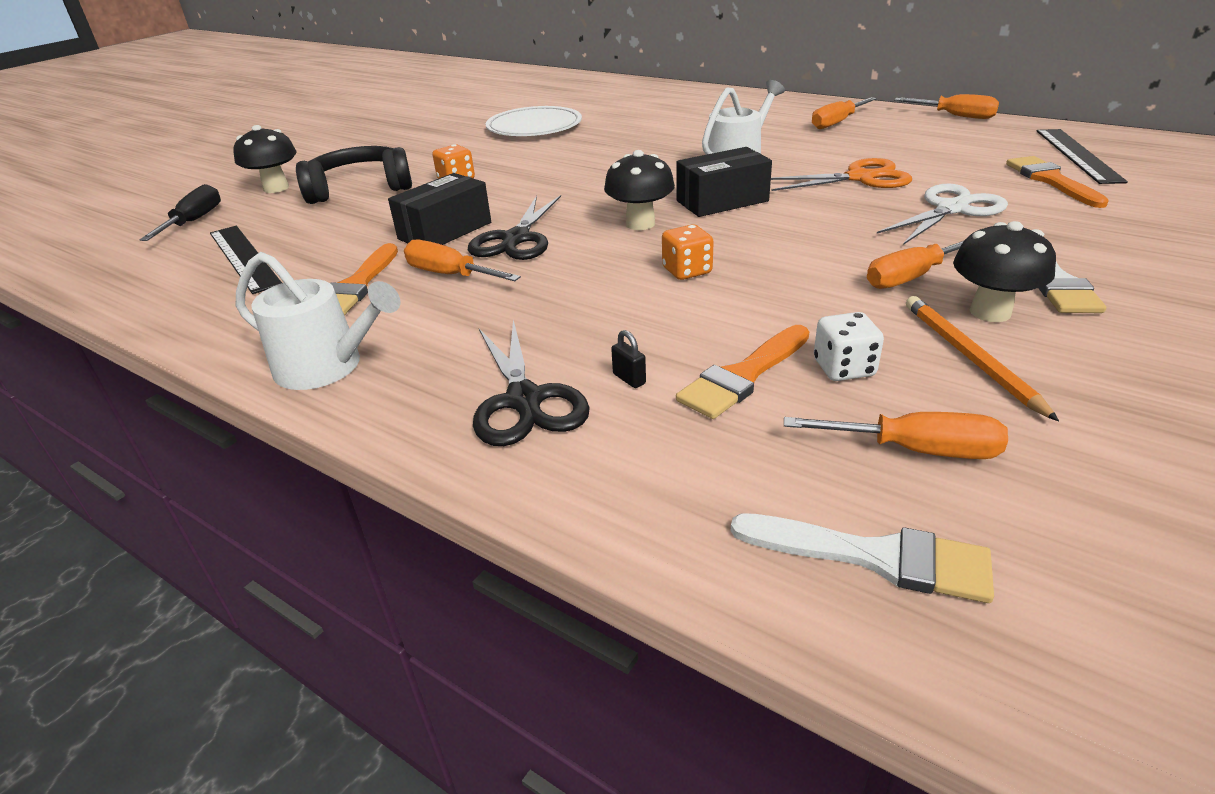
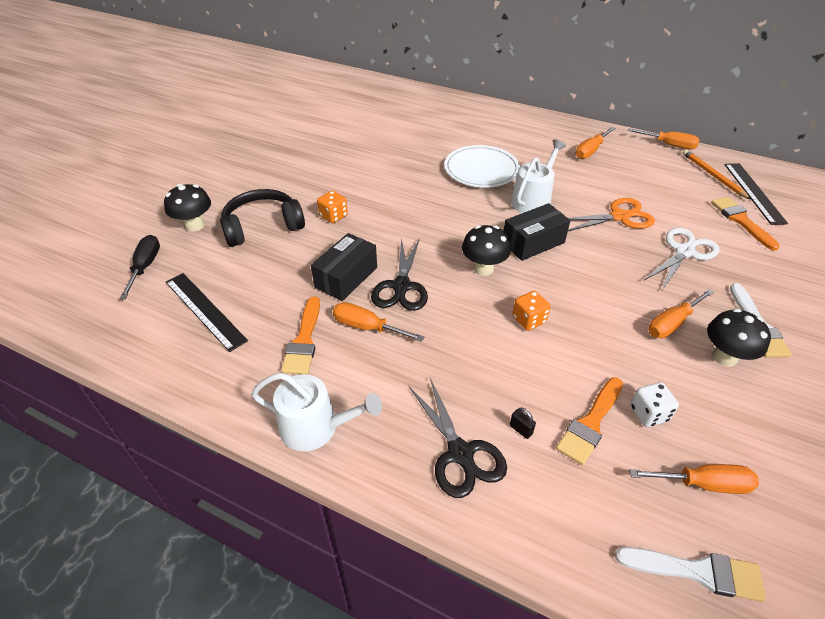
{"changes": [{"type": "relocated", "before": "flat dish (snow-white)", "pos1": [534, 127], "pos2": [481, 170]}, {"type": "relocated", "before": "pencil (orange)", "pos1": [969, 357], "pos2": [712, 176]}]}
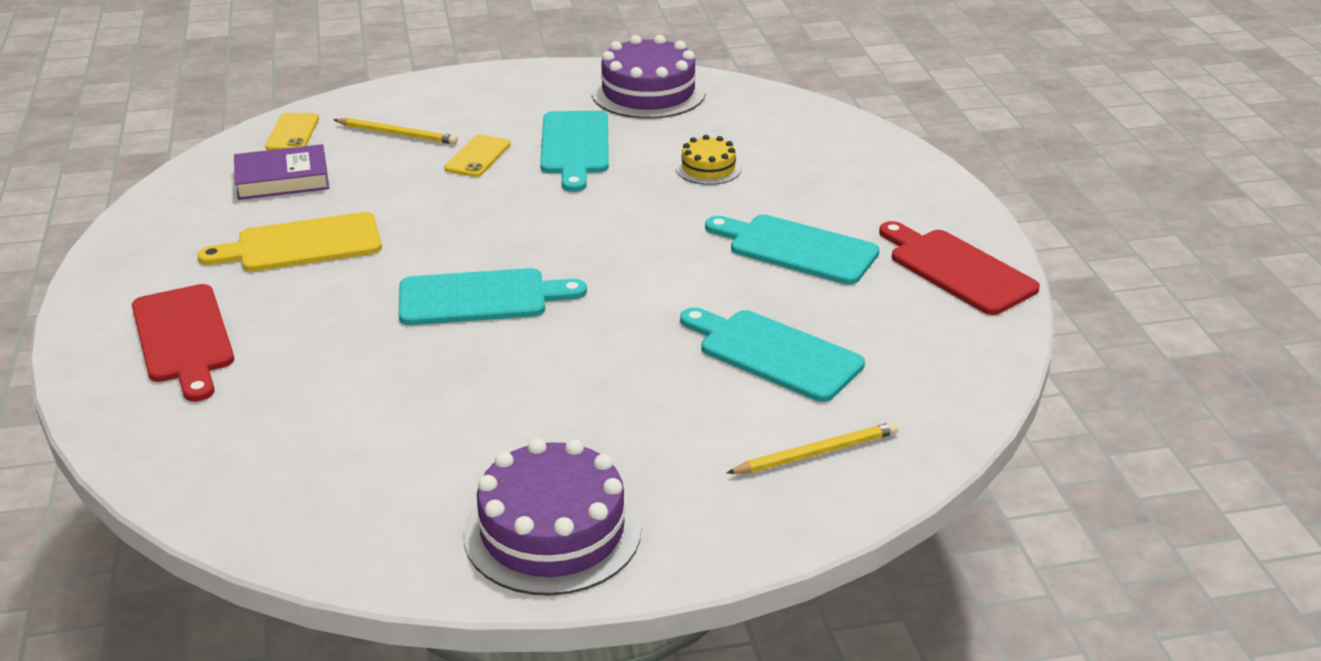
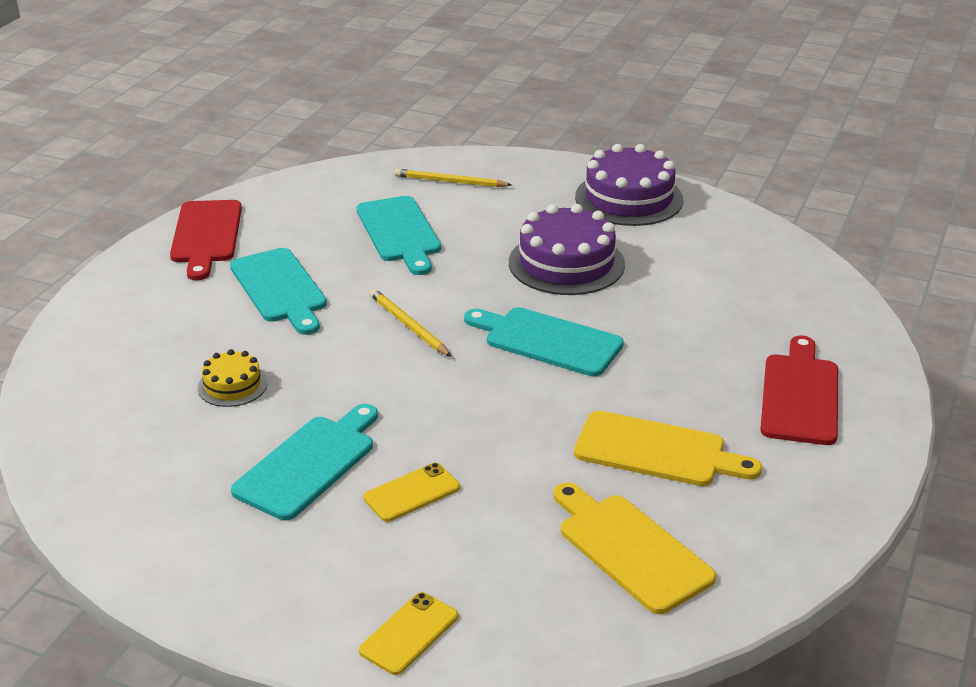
{"changes": [{"type": "relocated", "before": "smartphone (yellow)", "pos1": [292, 133], "pos2": [409, 633]}, {"type": "relocated", "before": "pencil (yellow)", "pos1": [397, 134], "pos2": [408, 325]}, {"type": "relocated", "before": "layer cake (purple)", "pos1": [648, 92], "pos2": [566, 263]}, {"type": "exchanged", "before": "hardback (purple)", "after": "bread board (yellow)", "pos1": [282, 179], "pos2": [630, 549]}]}
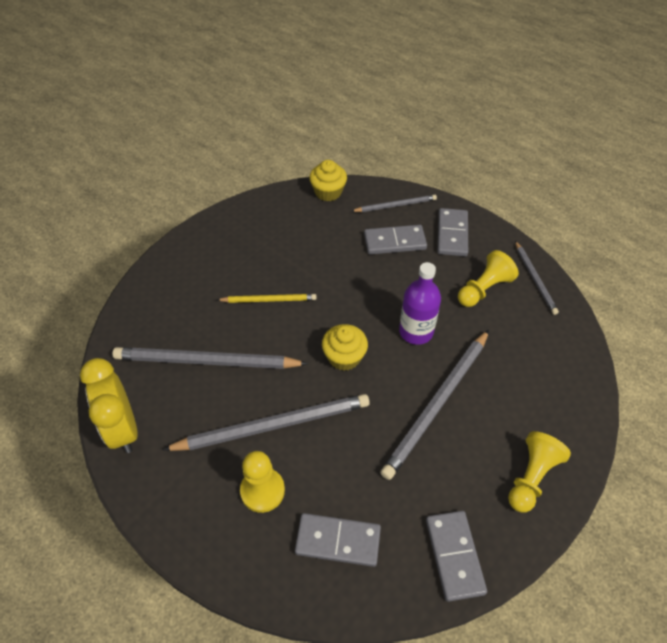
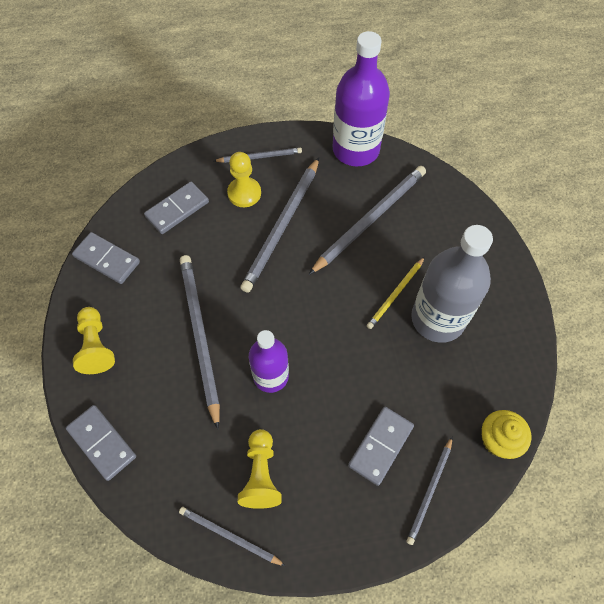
{"changes": [{"type": "relocated", "before": "domino (grey)", "pos1": [452, 234], "pos2": [102, 443]}, {"type": "appeared", "after": "pencil (grey)", "pos2": [260, 157]}, {"type": "exchanged", "before": "bedside clock (yellow)", "after": "drink bottle (purple)", "pos1": [123, 429], "pos2": [356, 149]}, {"type": "appeared", "after": "drink bottle (grey)", "pos2": [438, 318]}, {"type": "missing", "before": "fairy cake (yellow)", "pos1": [344, 357]}]}
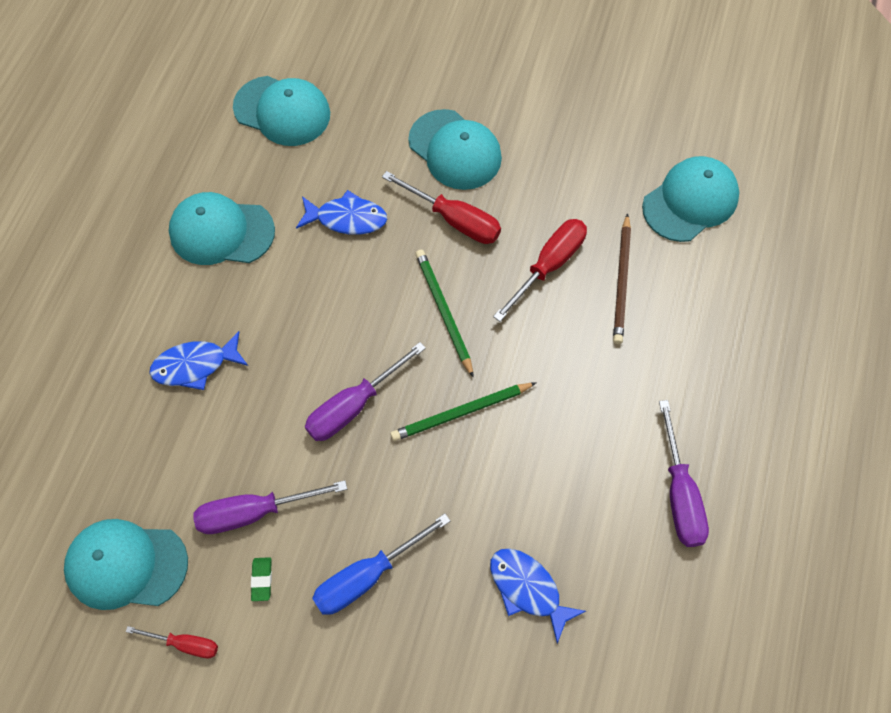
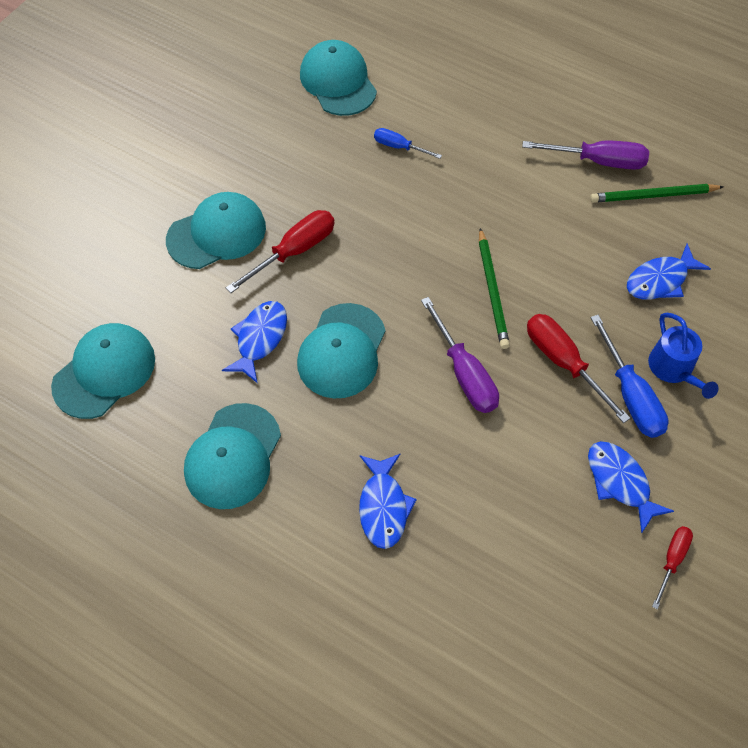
{"changes": [{"type": "relocated", "before": "baseball cap (turquoise)", "pos1": [126, 565], "pos2": [342, 351]}, {"type": "exchanged", "before": "pencil (brown)", "after": "flat screwdriver (blue)", "pos1": [622, 281], "pos2": [399, 147]}, {"type": "relocated", "before": "flat screwdriver (crimson)", "pos1": [549, 265], "pos2": [563, 362]}, {"type": "exchanged", "before": "pencil eraser (leaf-green)", "after": "toy fish (blue)", "pos1": [262, 579], "pos2": [620, 482]}, {"type": "relocated", "before": "pencil (leaf-green)", "pos1": [444, 312], "pos2": [653, 196]}, {"type": "appeared", "after": "watering can (blue)", "pos2": [673, 369]}, {"type": "missing", "before": "flat screwdriver (purple)", "pos1": [254, 512]}]}
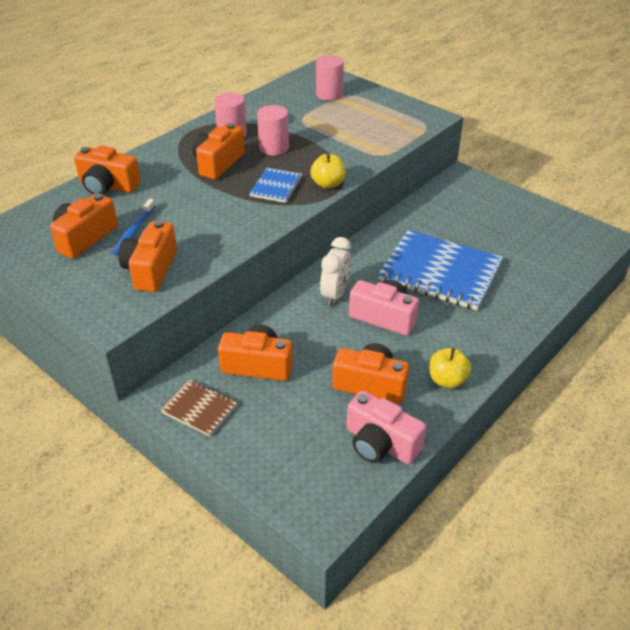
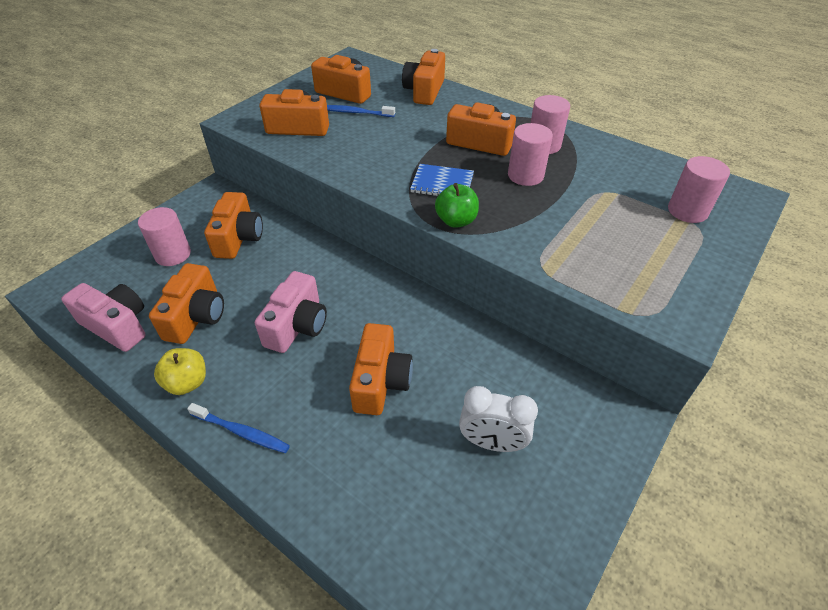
{"changes": [{"type": "spun", "before": "compact camera (rose-pink)", "pos1": [380, 443], "pos2": [117, 326], "turn": 90}, {"type": "appeared", "after": "cylinder (rose-pink)", "pos2": [173, 254]}, {"type": "appeared", "after": "dental brush (blue)", "pos2": [241, 432]}, {"type": "exchanged", "before": "exercise book (blue)", "after": "compact camera (orange)", "pos1": [440, 272], "pos2": [380, 381]}, {"type": "colour", "before": "toy apple (yellow)", "after": "toy apple (leaf-green)", "pos1": [328, 184], "pos2": [456, 221]}, {"type": "relocated", "before": "bedside clock (snow-white)", "pos1": [335, 294], "pos2": [492, 443]}, {"type": "missing", "before": "exercise book (brown)", "pos1": [199, 409]}]}
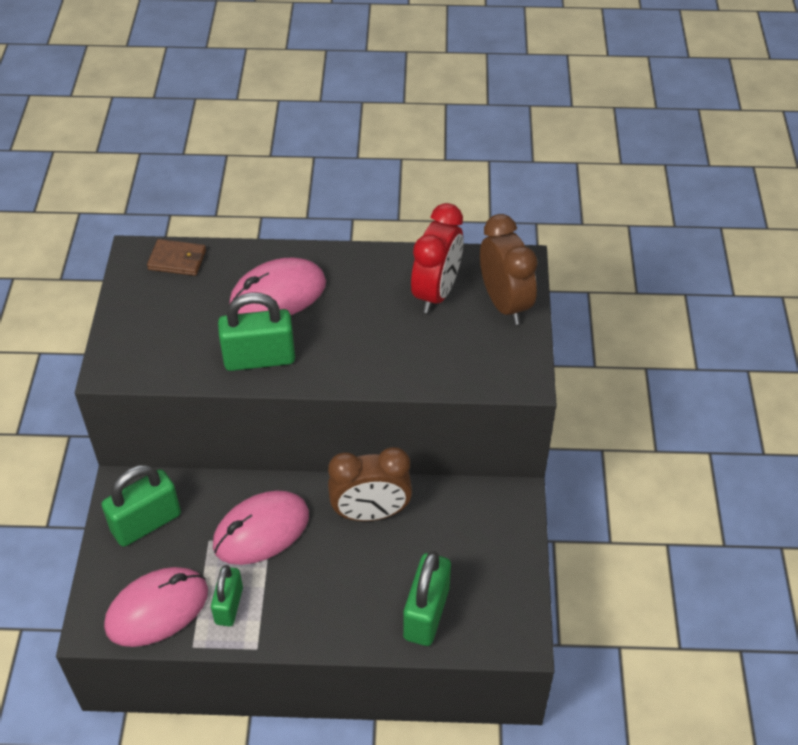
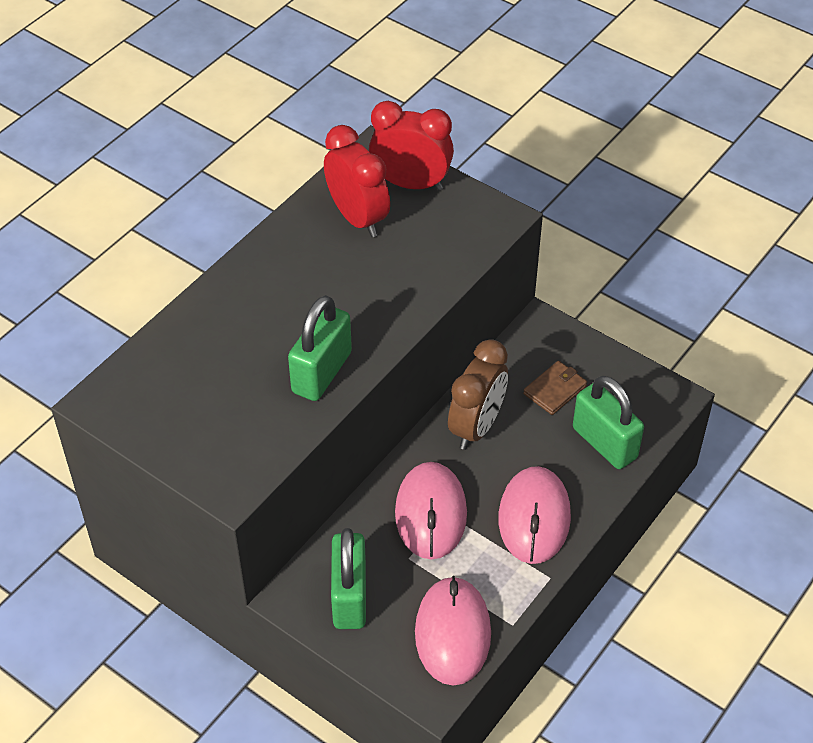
{"changes": [{"type": "colour", "before": "bedside clock (brown)", "after": "bedside clock (crimson)", "pos1": [504, 303], "pos2": [411, 184]}, {"type": "relocated", "before": "computer mouse (rose-pink)", "pos1": [278, 294], "pos2": [534, 518]}, {"type": "relocated", "before": "card wallet (brown)", "pos1": [177, 260], "pos2": [555, 390]}, {"type": "missing", "before": "padlock (leaf-green)", "pos1": [229, 605]}]}
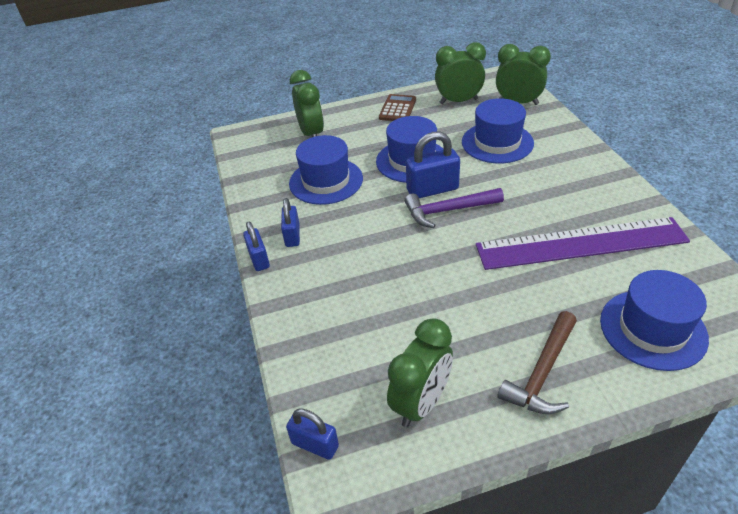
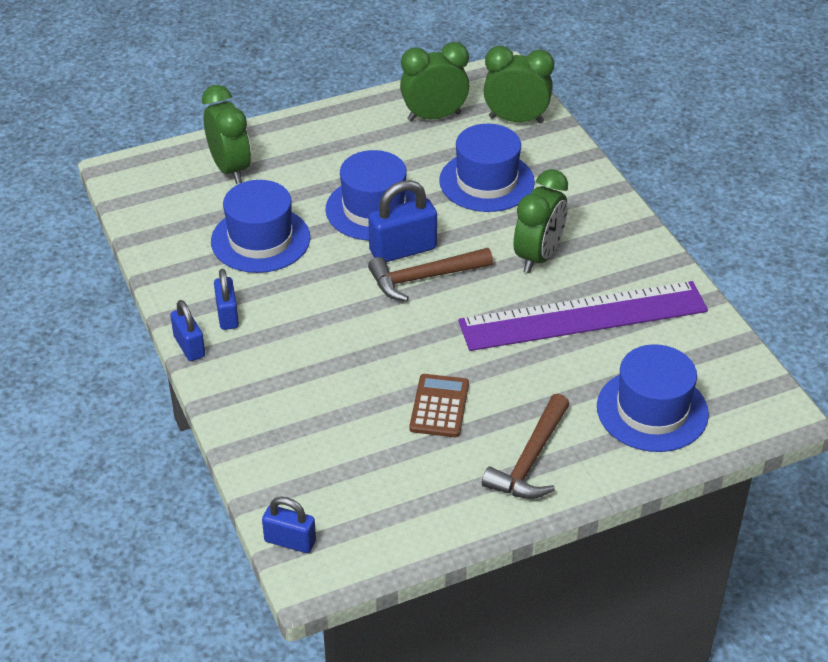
{"changes": [{"type": "colour", "before": "claw hammer (purple)", "after": "claw hammer (brown)", "pos1": [448, 211], "pos2": [423, 278]}, {"type": "relocated", "before": "adding machine (brown)", "pos1": [397, 109], "pos2": [439, 406]}, {"type": "relocated", "before": "bedside clock (leaf-green)", "pos1": [421, 403], "pos2": [538, 256]}]}
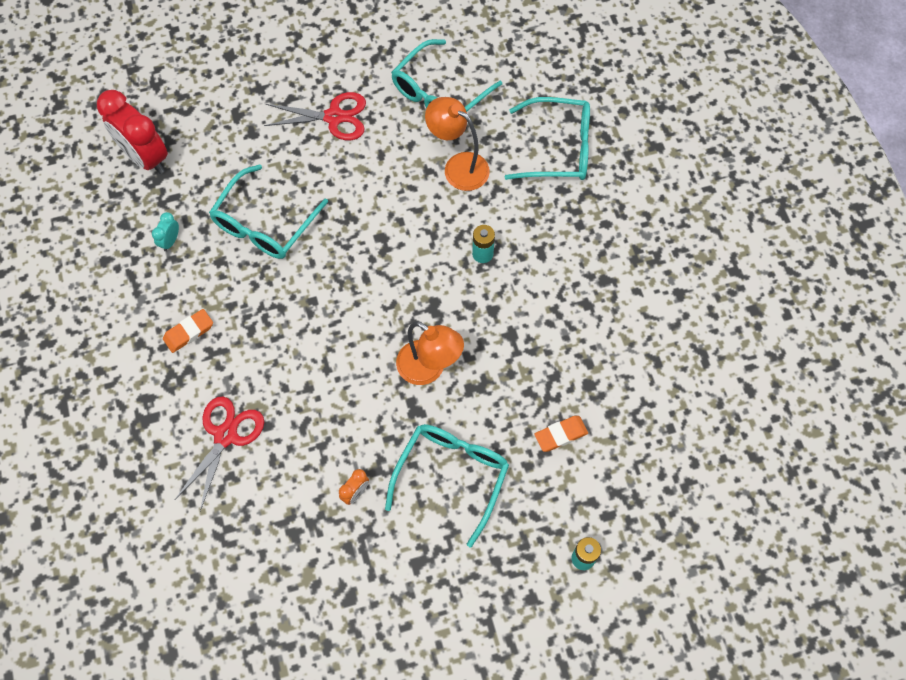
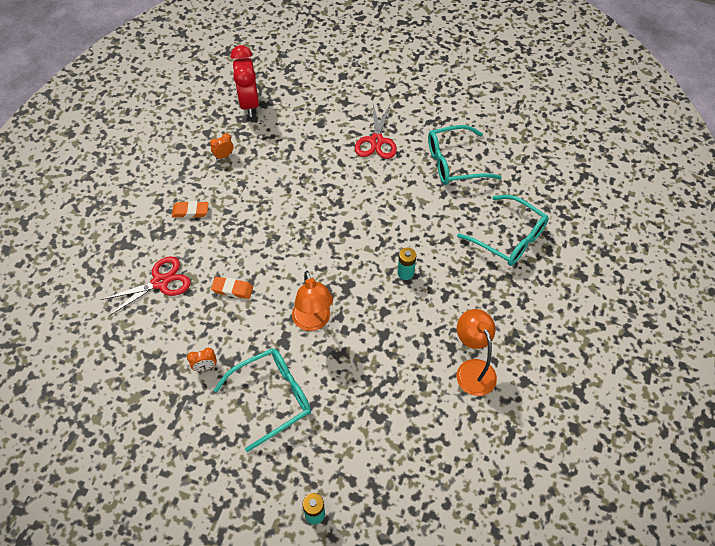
{"changes": [{"type": "colour", "before": "bedside clock (turquoise)", "after": "bedside clock (orange)", "pos1": [170, 241], "pos2": [224, 156]}, {"type": "relocated", "before": "pencil eraser (orange)", "pos1": [561, 435], "pos2": [232, 289]}, {"type": "spun", "before": "scissors (crimson)", "pos1": [334, 117], "pos2": [376, 141], "turn": 60}, {"type": "relocated", "before": "reading lamp (orange)", "pos1": [458, 166], "pos2": [472, 369]}, {"type": "missing", "before": "glasses (turquoise)", "pos1": [264, 225]}]}
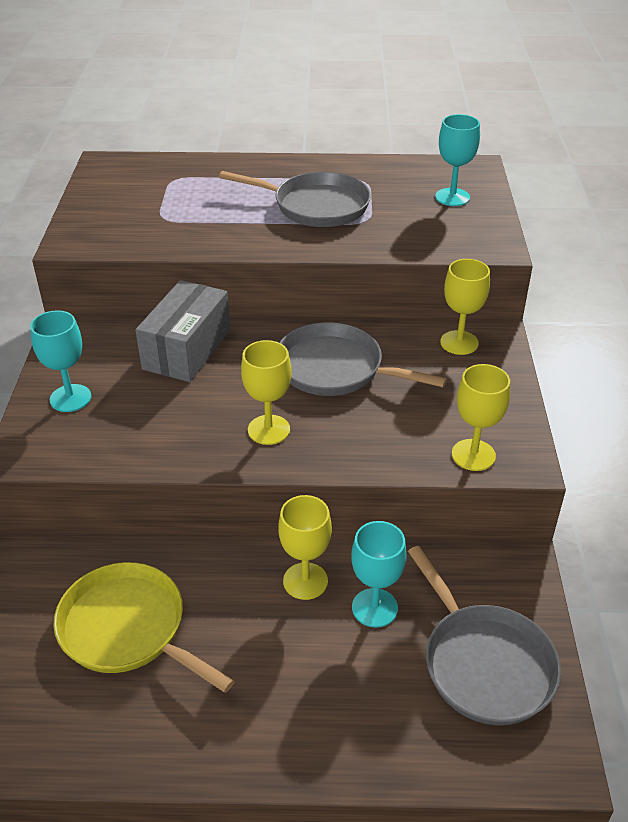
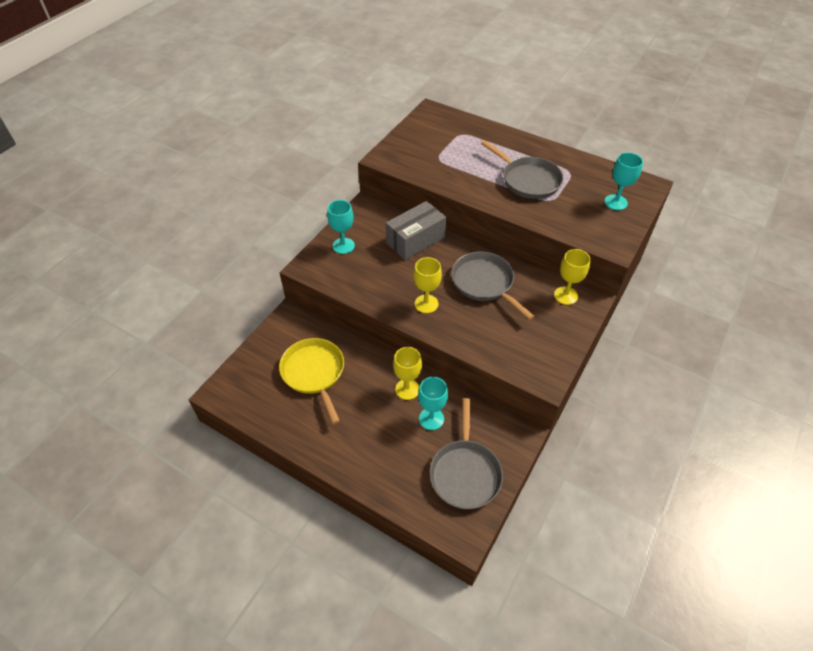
{"changes": [{"type": "missing", "before": "wine glass (yellow)", "pos1": [473, 455]}]}
